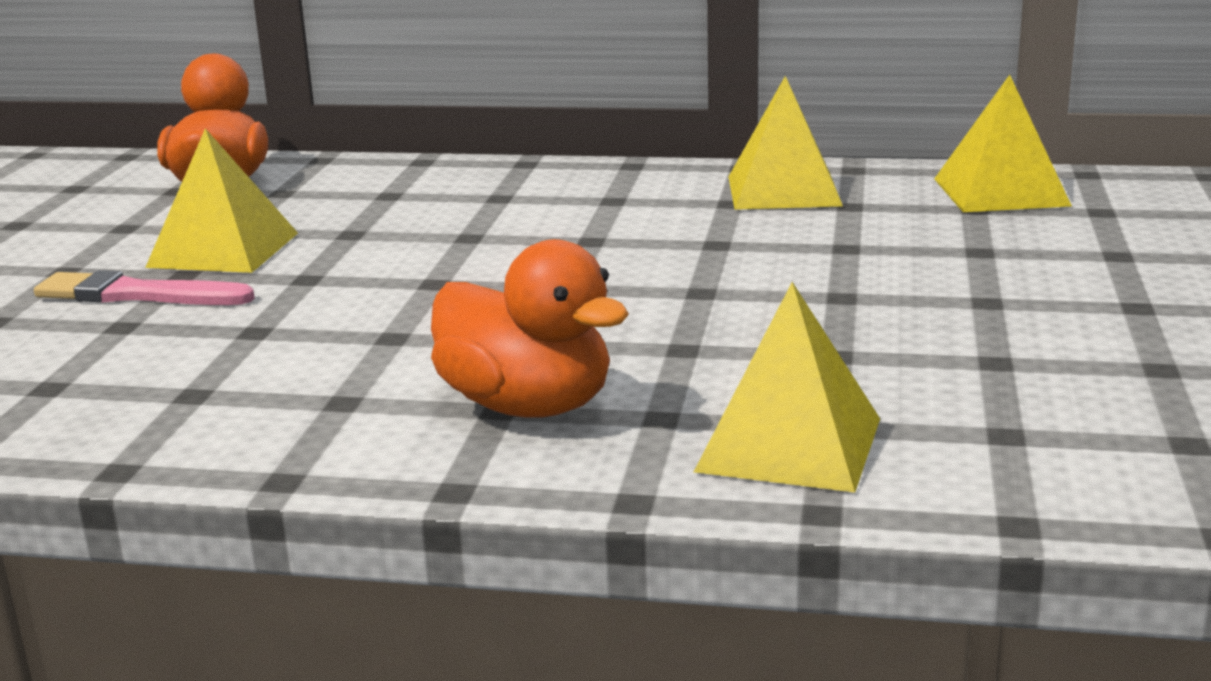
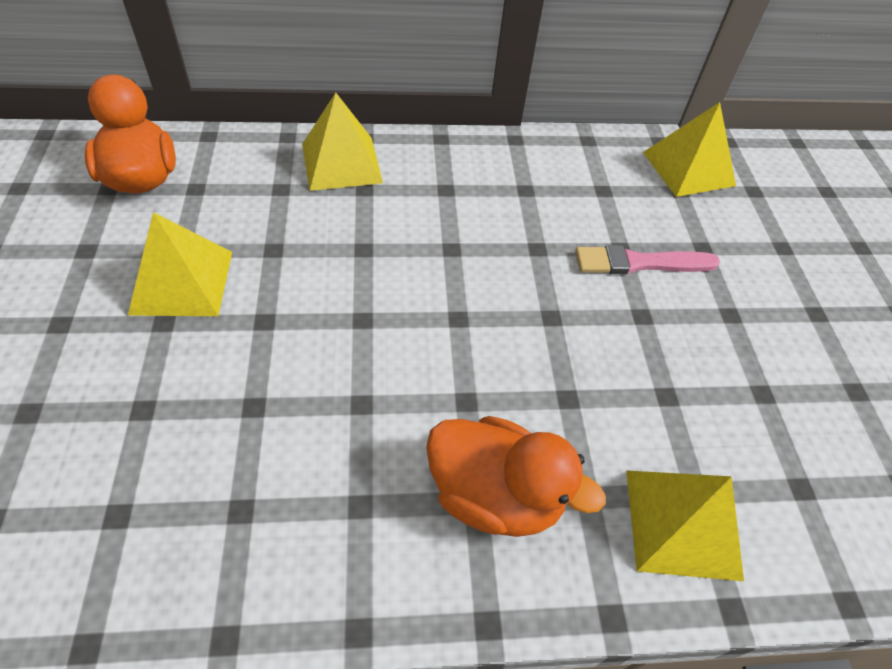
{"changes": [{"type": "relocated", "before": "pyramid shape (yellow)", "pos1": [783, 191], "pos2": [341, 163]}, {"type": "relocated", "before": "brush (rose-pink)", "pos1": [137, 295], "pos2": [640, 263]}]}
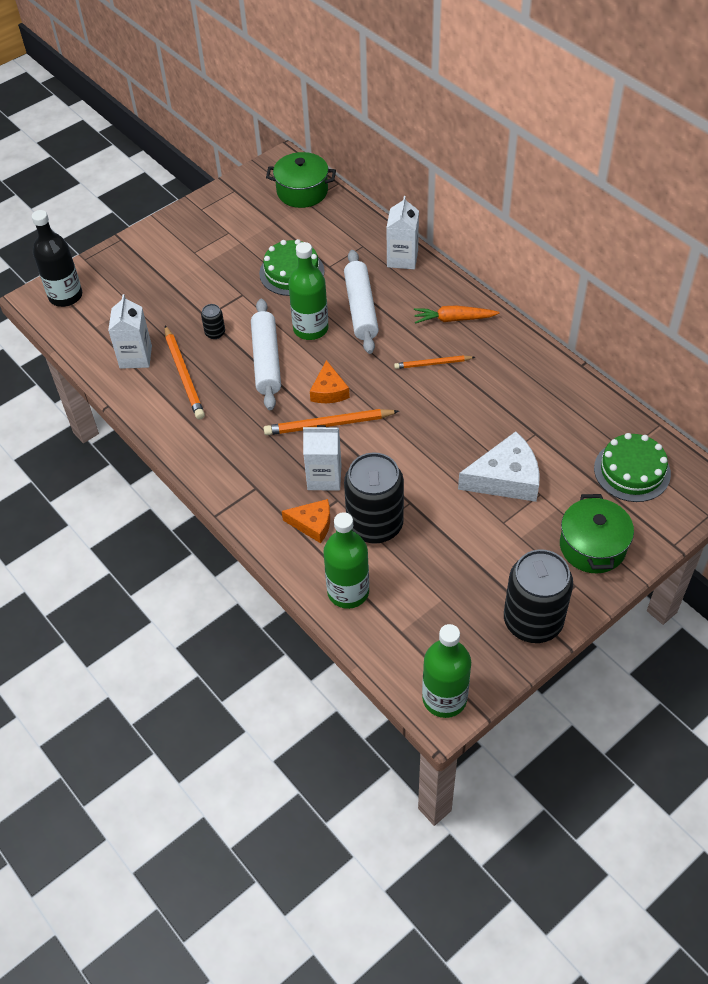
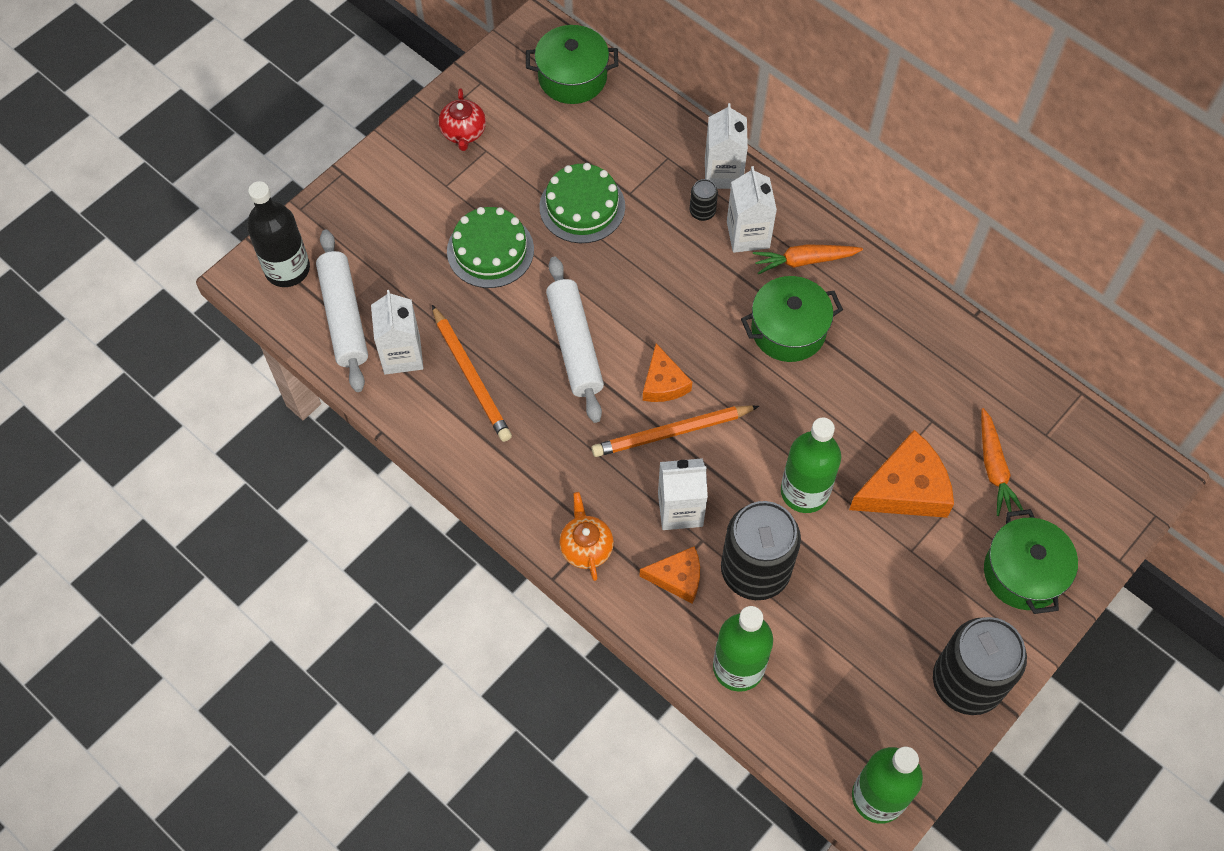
{"changes": [{"type": "relocated", "before": "dough roller (snow-white)", "pos1": [361, 308], "pos2": [344, 316]}, {"type": "appeared", "after": "teapot (crimson)", "pos2": [463, 132]}, {"type": "relocated", "before": "layer cake (leaf-green)", "pos1": [632, 471], "pos2": [490, 250]}, {"type": "appeared", "after": "teapot (orange)", "pos2": [586, 547]}, {"type": "relocated", "before": "can (ebony)", "pos1": [215, 333], "pos2": [702, 212]}, {"type": "appeared", "after": "milk carton (snow-white)", "pos2": [748, 235]}, {"type": "exchanged", "before": "pencil (orange)", "after": "pot (leaf-green)", "pos1": [432, 363], "pos2": [788, 330]}, {"type": "relocated", "before": "drink bottle (leaf-green)", "pos1": [310, 329], "pos2": [804, 491]}, {"type": "colour", "before": "cheese (snow-white)", "after": "cheese (orange)", "pos1": [505, 478], "pos2": [905, 489]}, {"type": "appeared", "after": "root vegetable (orange)", "pos2": [994, 468]}]}
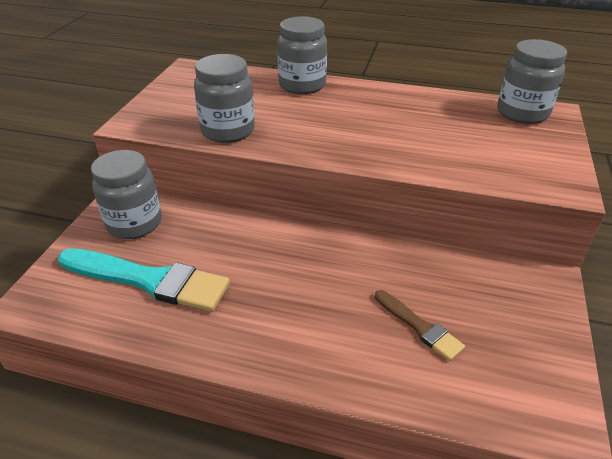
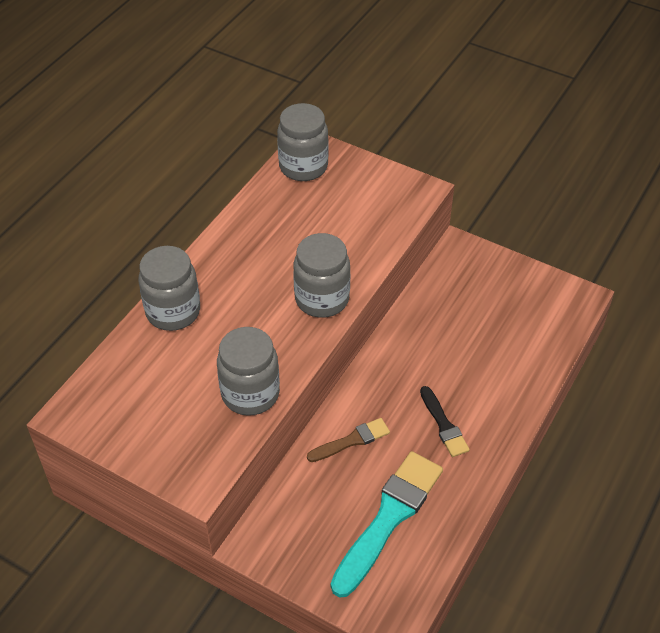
{"changes": [{"type": "relocated", "before": "jam jar (grey)", "pos1": [134, 223], "pos2": [322, 299]}, {"type": "relocated", "before": "brush (brown)", "pos1": [419, 327], "pos2": [351, 440]}, {"type": "appeared", "after": "brush (ebony)", "pos2": [444, 425]}]}
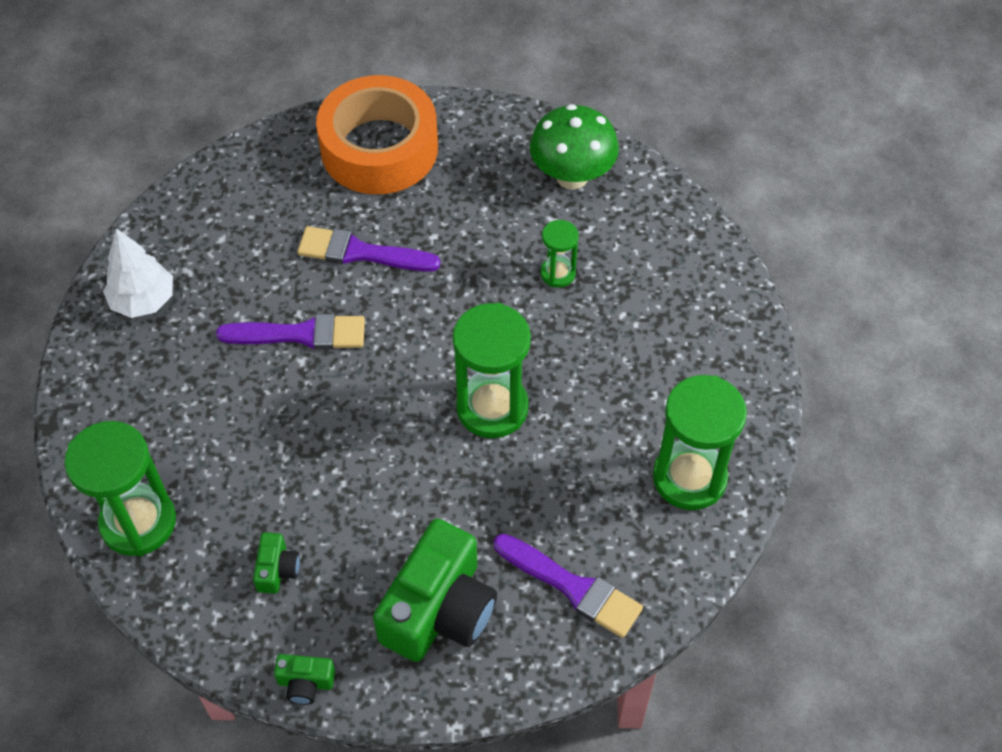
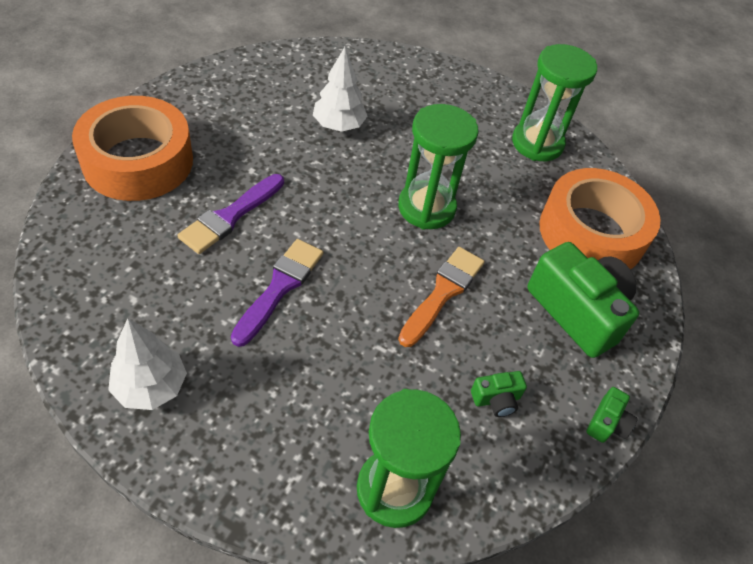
{"changes": [{"type": "exchanged", "before": "sand timer (leaf-green)", "after": "tree (snow-white)", "pos1": [558, 273], "pos2": [338, 125]}, {"type": "appeared", "after": "brush (orange)", "pos2": [443, 292]}, {"type": "spun", "before": "compact camera (leaf-green)", "pos1": [277, 569], "pos2": [496, 399], "turn": 135}, {"type": "exchanged", "before": "brush (purple)", "after": "tape (orange)", "pos1": [573, 587], "pos2": [591, 233]}, {"type": "missing", "before": "fungus (leaf-green)", "pos1": [572, 176]}]}
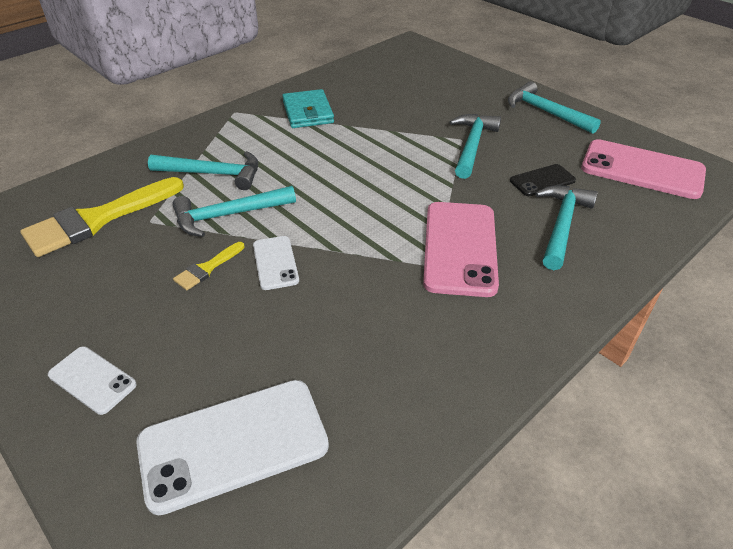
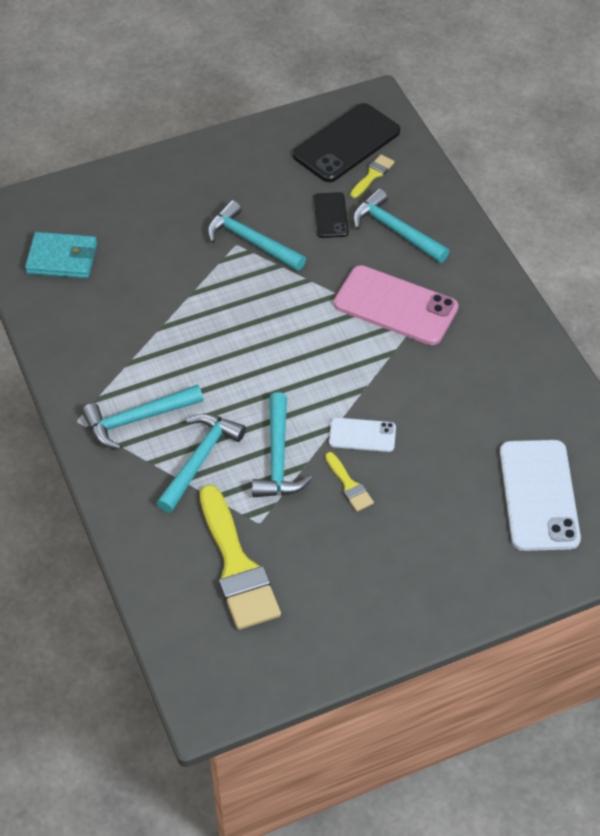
{"changes": [{"type": "relocated", "before": "card wallet (turquoise)", "pos1": [308, 112], "pos2": [62, 258]}, {"type": "relocated", "before": "claw hammer (turquoise)", "pos1": [546, 112], "pos2": [137, 419]}, {"type": "colour", "before": "smartphone (rose-pink)", "after": "smartphone (ebony)", "pos1": [642, 170], "pos2": [346, 143]}, {"type": "appeared", "after": "brush (yellow)", "pos2": [372, 175]}, {"type": "missing", "before": "smartphone (snow-white)", "pos1": [92, 380]}]}
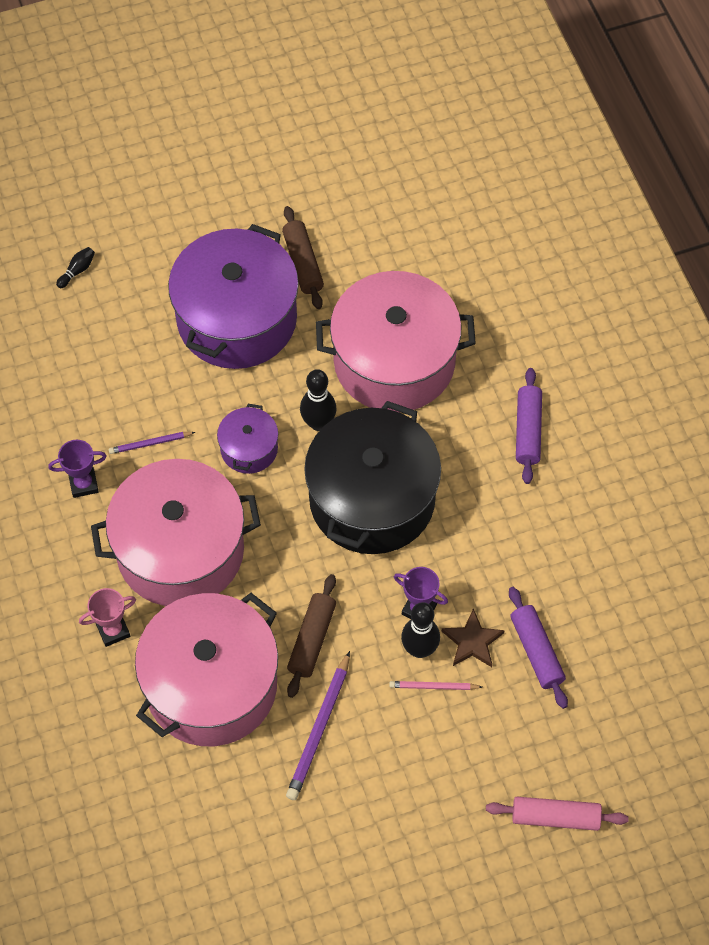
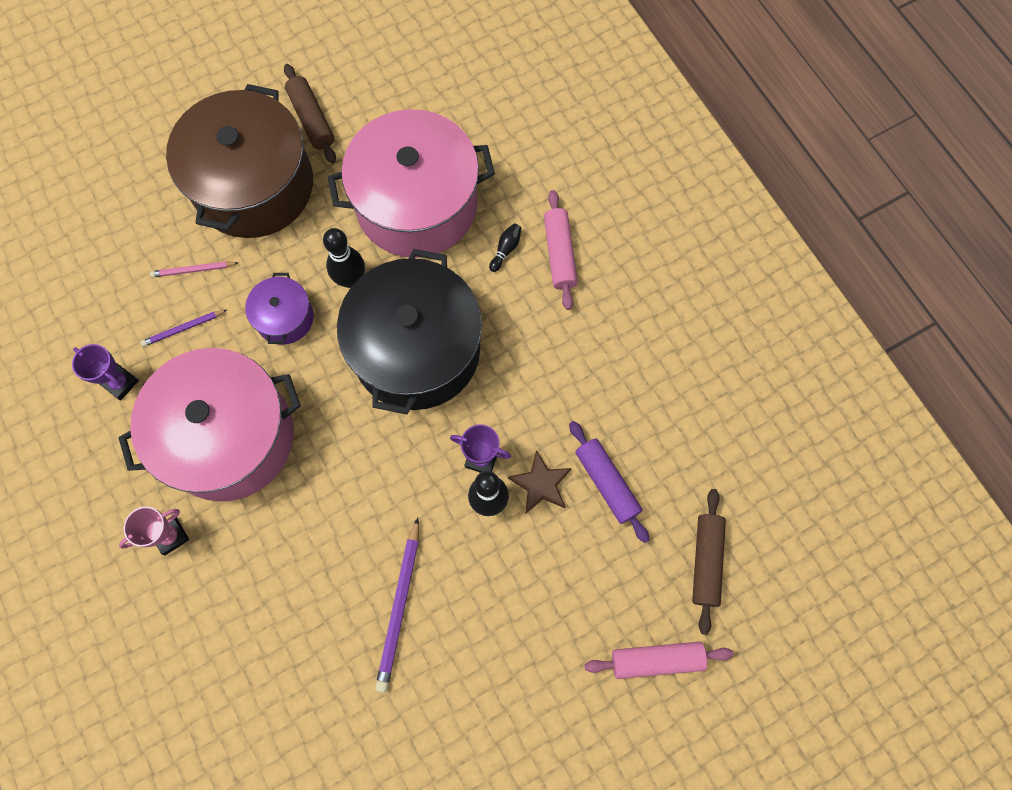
{"changes": [{"type": "spun", "before": "award cup (purple)", "pos1": [83, 484], "pos2": [120, 383], "turn": 60}, {"type": "relocated", "before": "pencil (rose-pink)", "pos1": [433, 686], "pos2": [193, 270]}, {"type": "colour", "before": "pot (purple)", "after": "pot (brown)", "pos1": [236, 318], "pos2": [254, 185]}, {"type": "relocated", "before": "bowling pin (ebony)", "pos1": [77, 271], "pos2": [506, 249]}, {"type": "colour", "before": "dough roller (purple)", "after": "dough roller (rose-pink)", "pos1": [528, 430], "pos2": [559, 254]}, {"type": "relocated", "before": "dough roller (brown)", "pos1": [312, 639], "pos2": [706, 561]}, {"type": "missing", "before": "pot (rose-pink)", "pos1": [211, 685]}]}
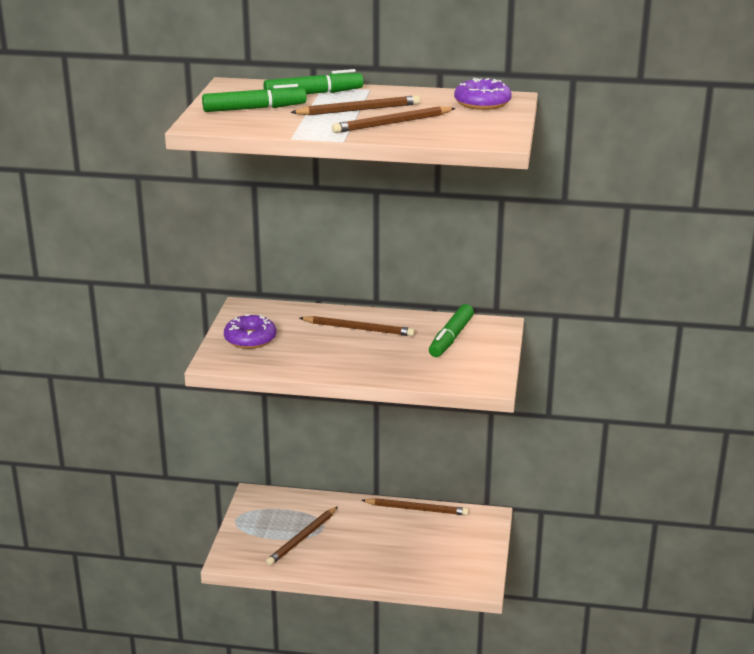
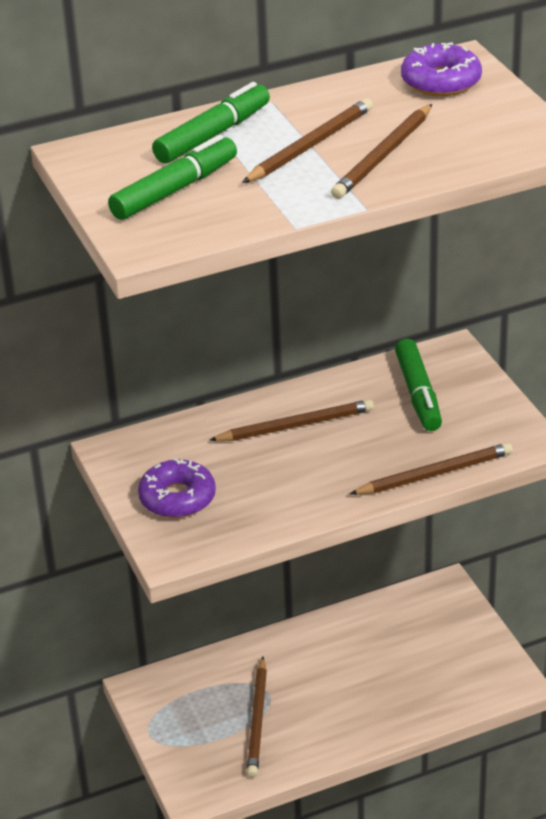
{"changes": [{"type": "relocated", "before": "pencil (brown)", "pos1": [417, 509], "pos2": [434, 473]}]}
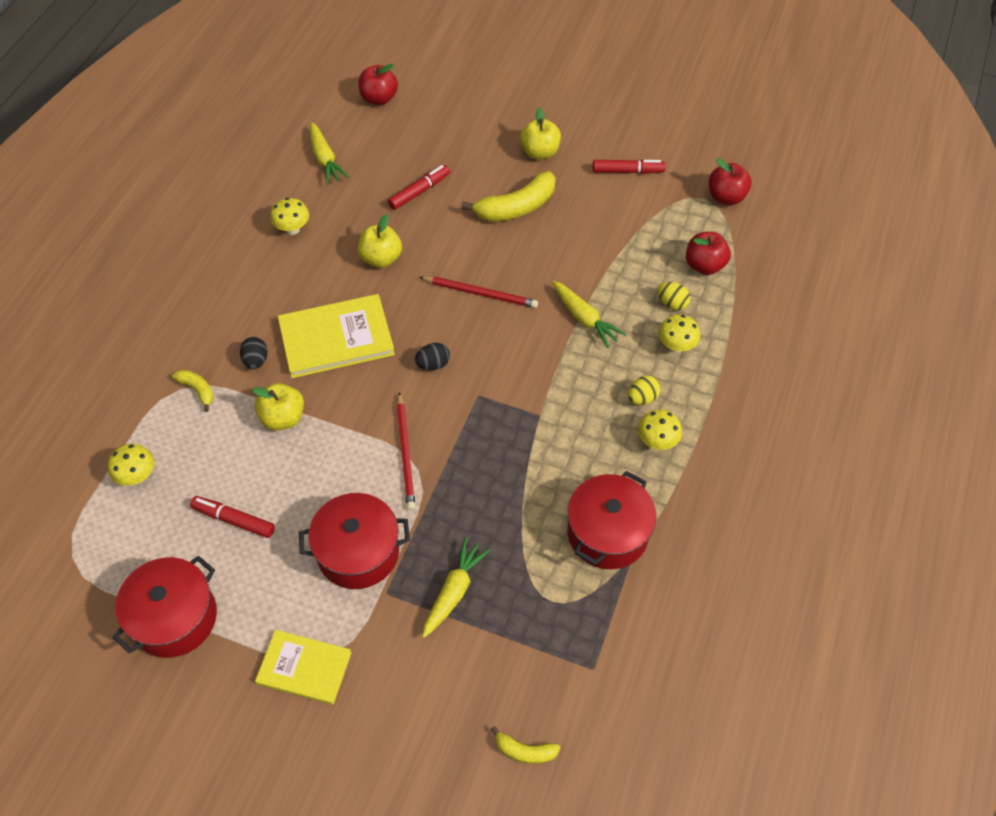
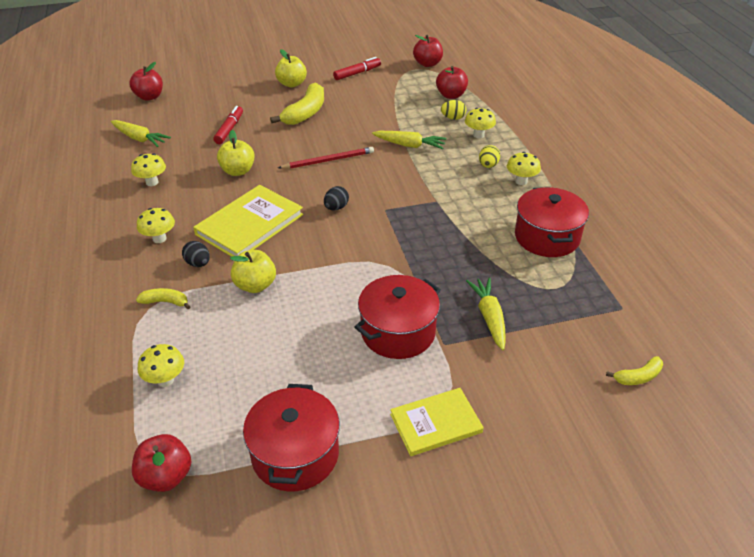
{"changes": [{"type": "appeared", "after": "toy apple (crimson)", "pos2": [166, 476]}, {"type": "appeared", "after": "fungus (yellow)", "pos2": [159, 239]}, {"type": "missing", "before": "marker pen (crimson)", "pos1": [234, 520]}, {"type": "missing", "before": "pencil (crimson)", "pos1": [405, 453]}]}
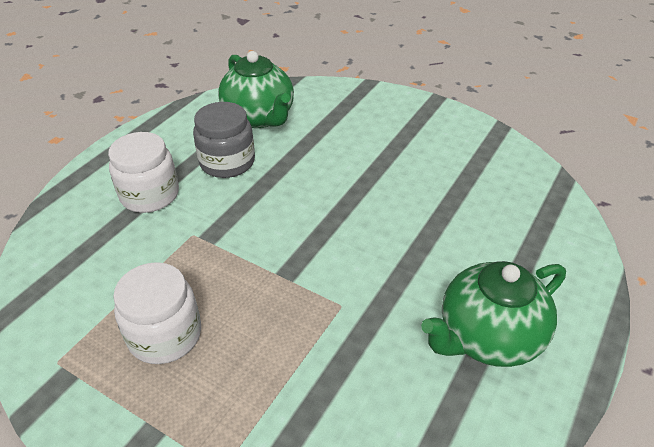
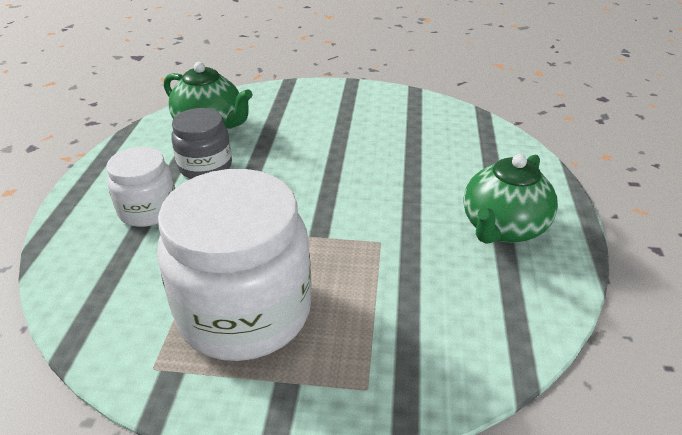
{"changes": [{"type": "size", "before": "jam jar (snow-white)", "pos1": [165, 335], "pos2": [244, 311], "scale": 1.86}]}
